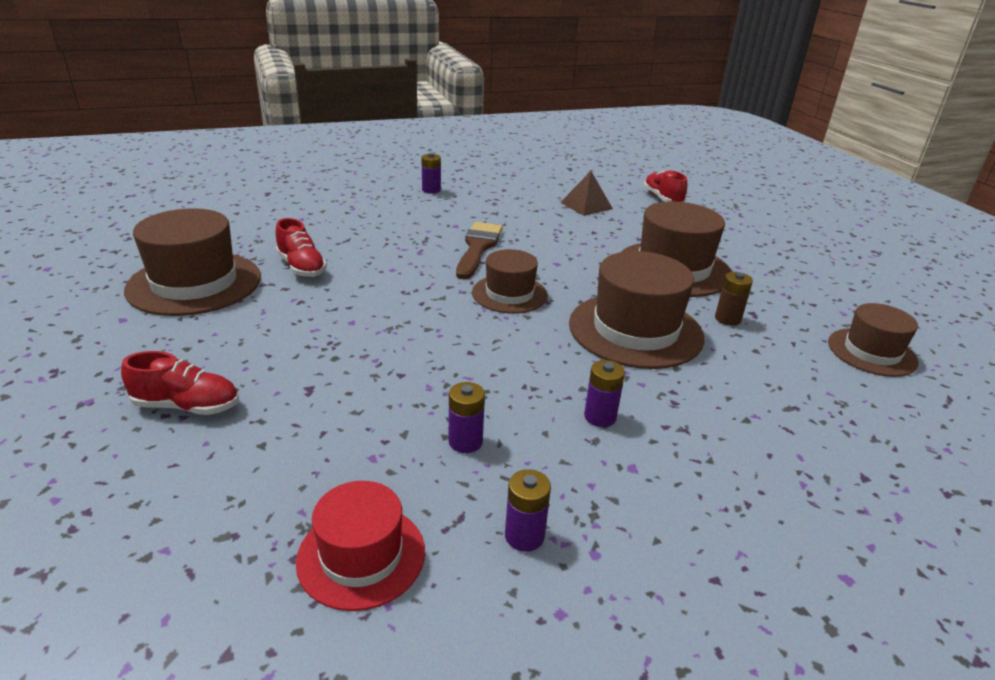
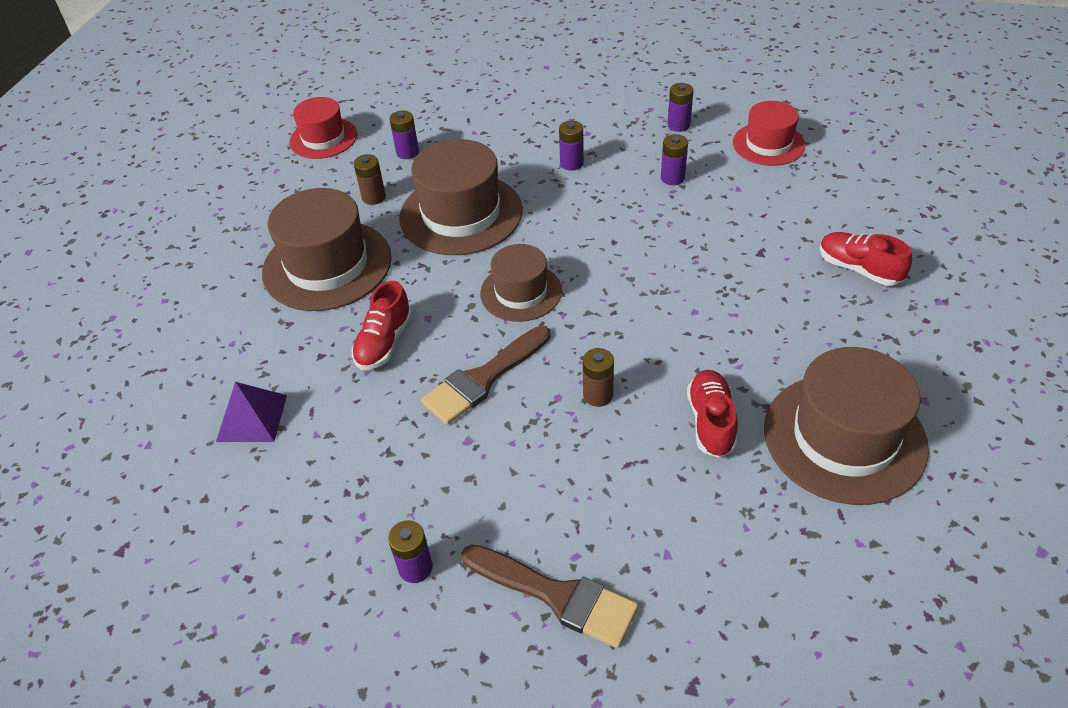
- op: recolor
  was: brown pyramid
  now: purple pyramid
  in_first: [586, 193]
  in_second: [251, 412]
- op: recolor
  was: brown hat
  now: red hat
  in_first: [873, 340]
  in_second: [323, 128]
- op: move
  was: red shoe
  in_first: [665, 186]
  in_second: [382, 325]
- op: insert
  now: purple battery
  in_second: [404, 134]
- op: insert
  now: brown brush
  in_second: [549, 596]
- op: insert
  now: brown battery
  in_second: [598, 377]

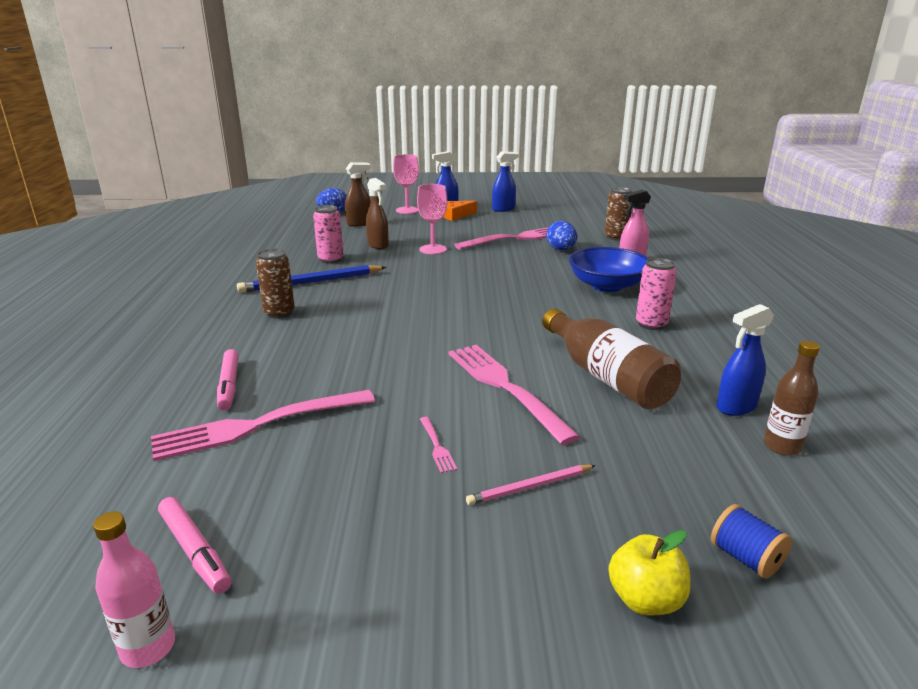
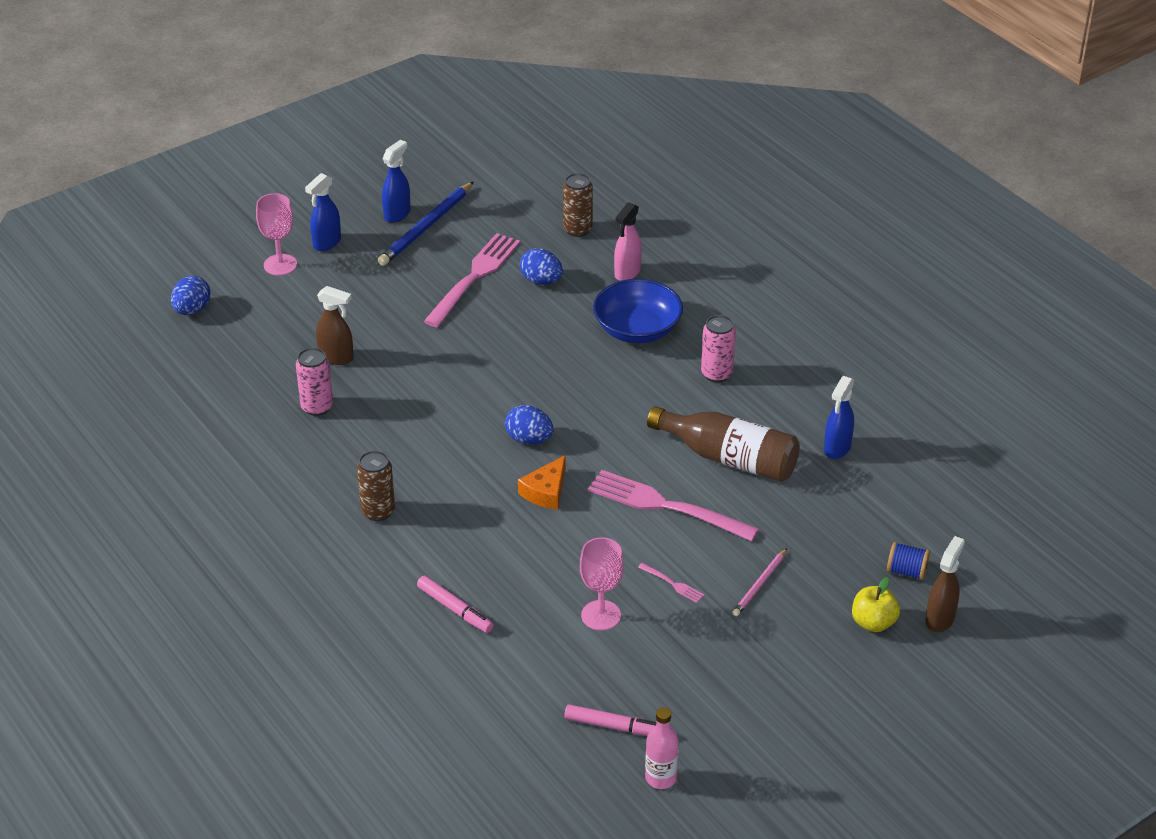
- op: move
  was: blue pencil
  in_first: [311, 279]
  in_second: [425, 224]
- op: insert
  now: blue egg
  in_second: [529, 424]
- op: move
  was: orange cheese
  in_first: [460, 211]
  in_second: [541, 482]
- op: move
  was: pink goblet
  in_first: [432, 219]
  in_second: [602, 583]
- op: move
  was: brown spray bottle
  in_first: [358, 194]
  in_second: [945, 584]
- op: delete
  was: pink fork
  in_first: [263, 425]
- op: delete
  was: brown bottle
  in_first: [792, 398]

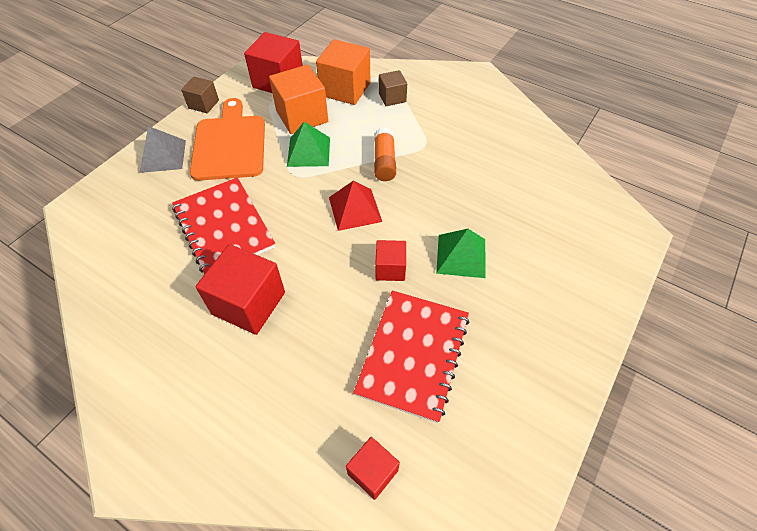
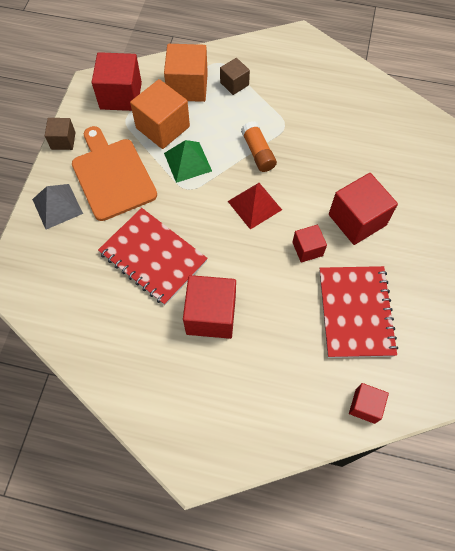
- op: replace
  was: green pyramid
  now: red cube
  in_first: [461, 253]
  in_second: [363, 209]

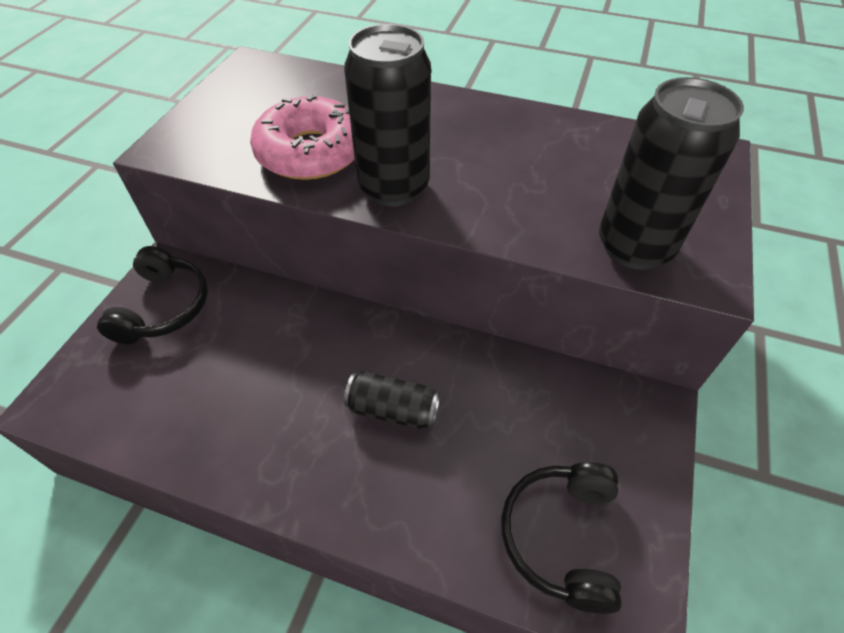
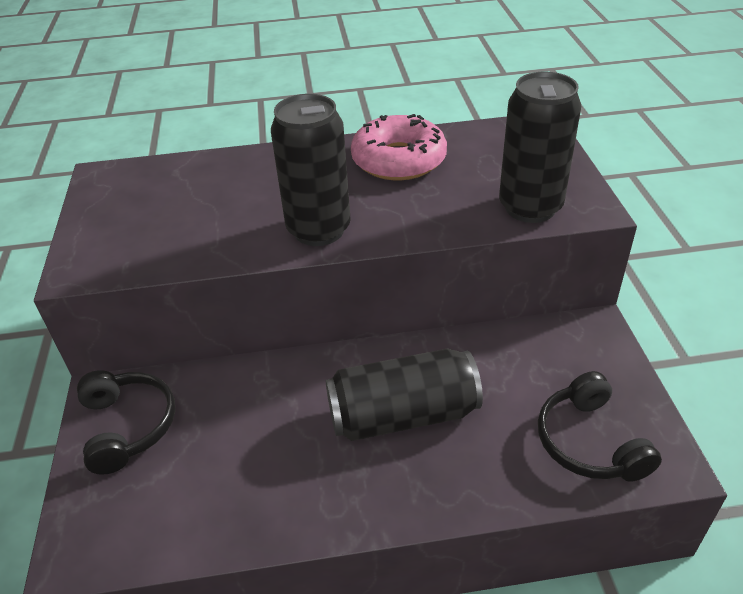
- op: resize
  was: black can
  in_first: [392, 399]
  in_second: [404, 394]
  ratio: 1.74
- op: move
  was: pink donut
  in_first: [302, 137]
  in_second: [399, 147]

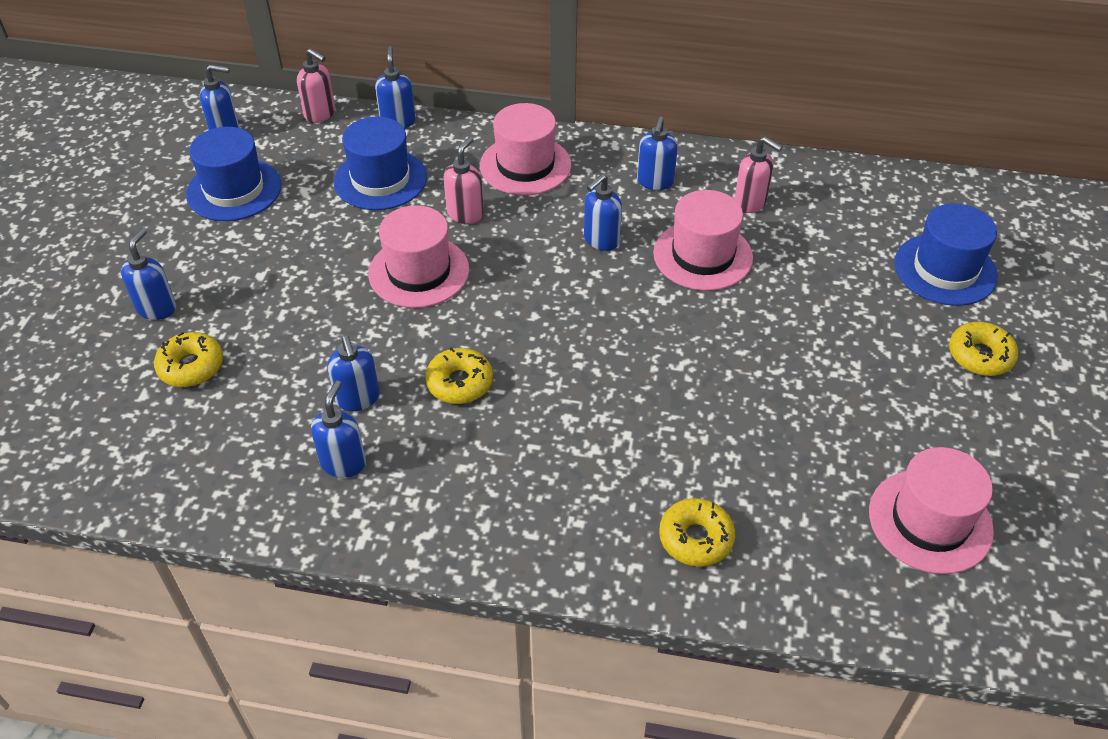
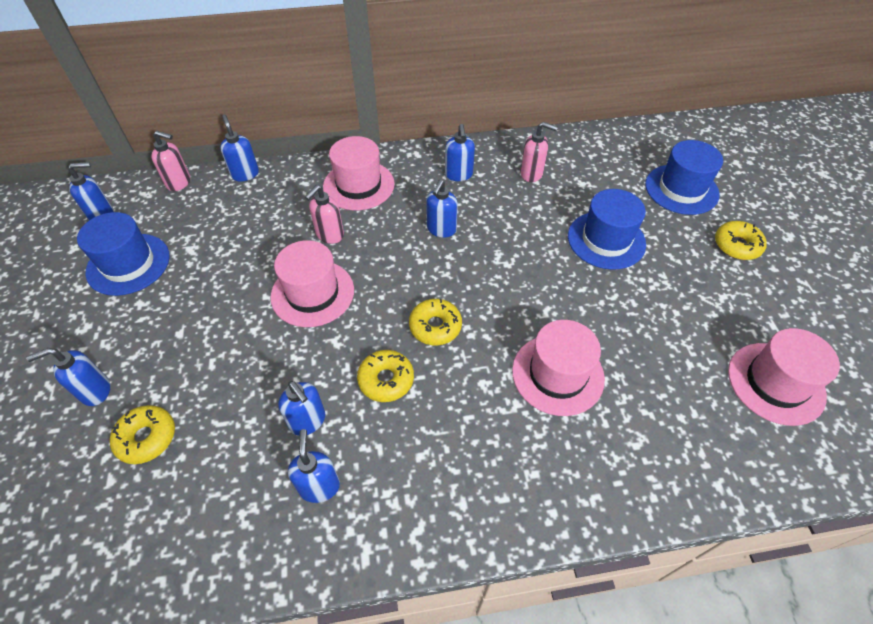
- op: rotate
  was: blue soap dispenser
  in_first: [148, 274]
  in_second: [68, 377]
  clockwise: -105
- op: rotate
  was: pink soap dispenser
  in_first: [463, 180]
  in_second: [324, 214]
  clockwise: -150
- op: move
  was: yellow donut
  in_first: [697, 532]
  in_second: [435, 322]
- op: move
  was: pink hat
  in_first: [703, 240]
  in_second: [558, 368]
- op: move
  was: blue hat
  in_first: [380, 163]
  in_second: [607, 229]

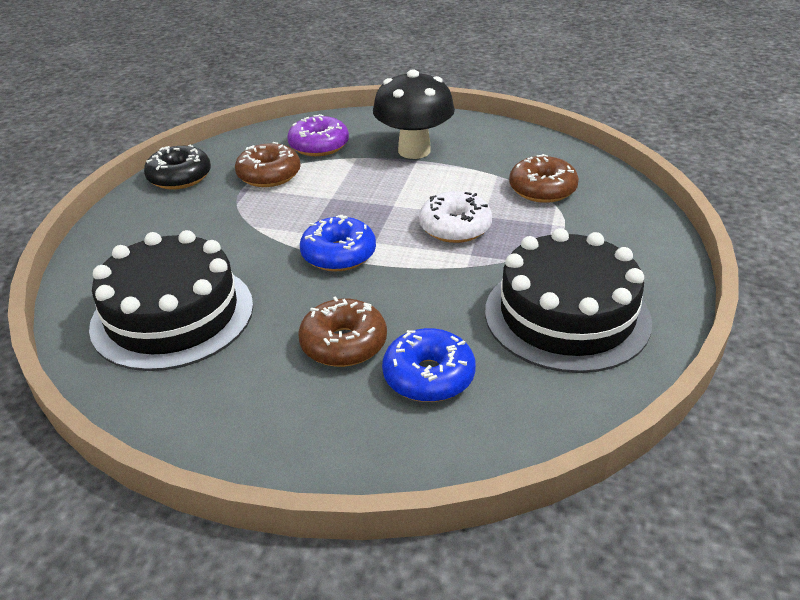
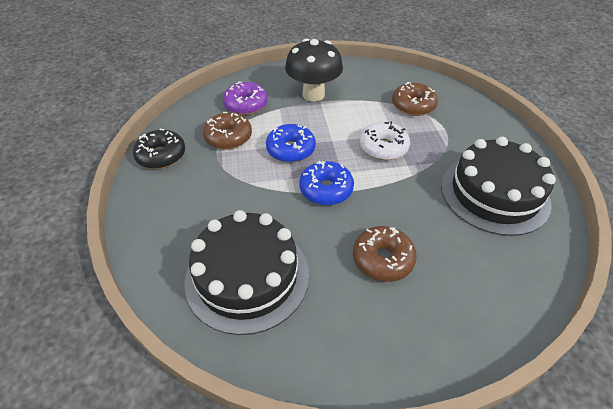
- op: move
  was: blue donut
  in_first: [429, 365]
  in_second: [291, 143]

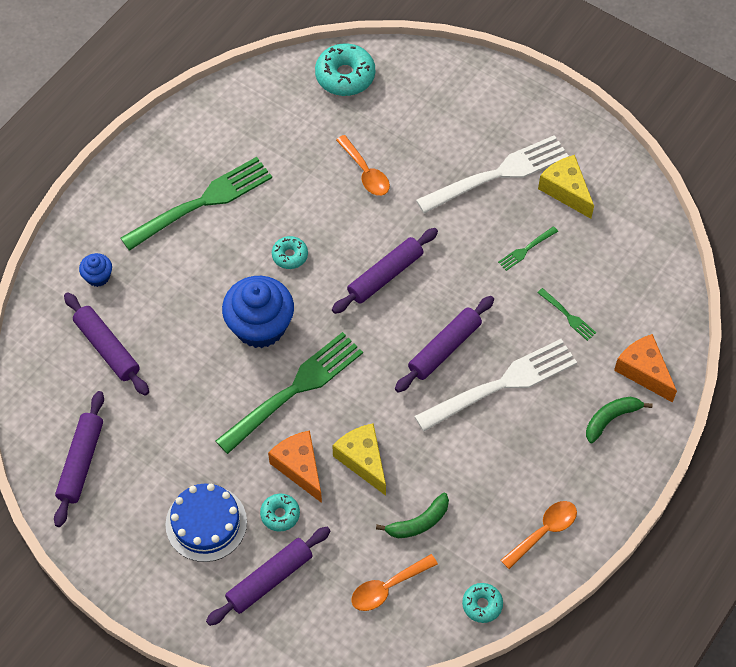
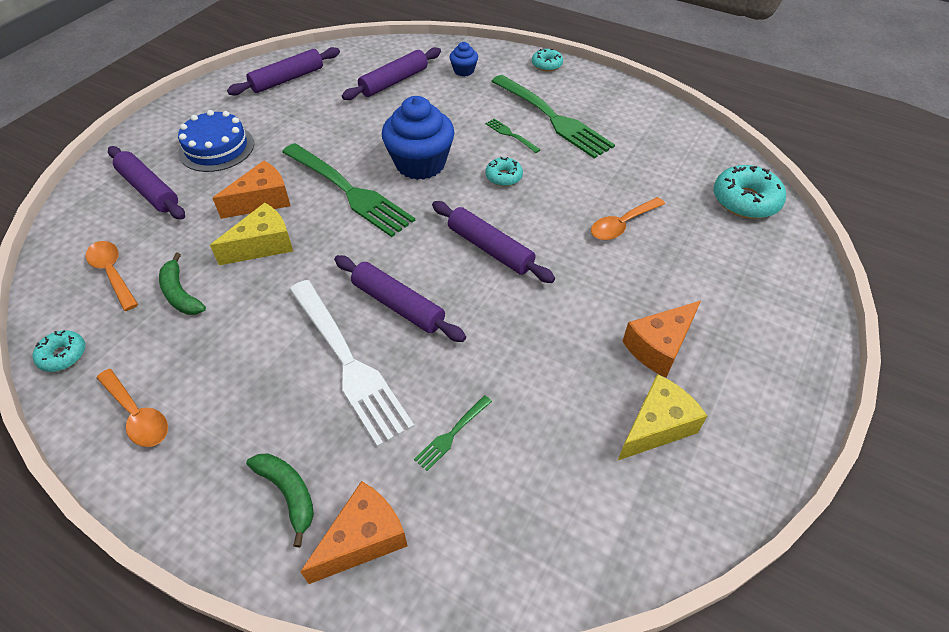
- op: rotate
  was: purple rolling pin
  in_first: [79, 459]
  in_second: [283, 71]
  clockwise: -45
- op: move
  was: green fork
  in_first: [528, 248]
  in_second: [513, 136]
- op: move
  was: turquoise donut
  in_first: [280, 513]
  in_second: [547, 60]
- op: replace
  was: white fork
  now: orange cheese
  in_first: [492, 174]
  in_second: [661, 339]

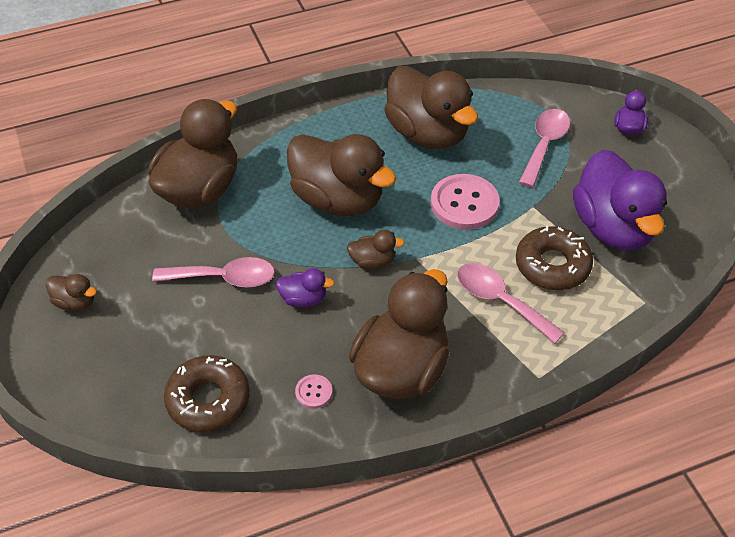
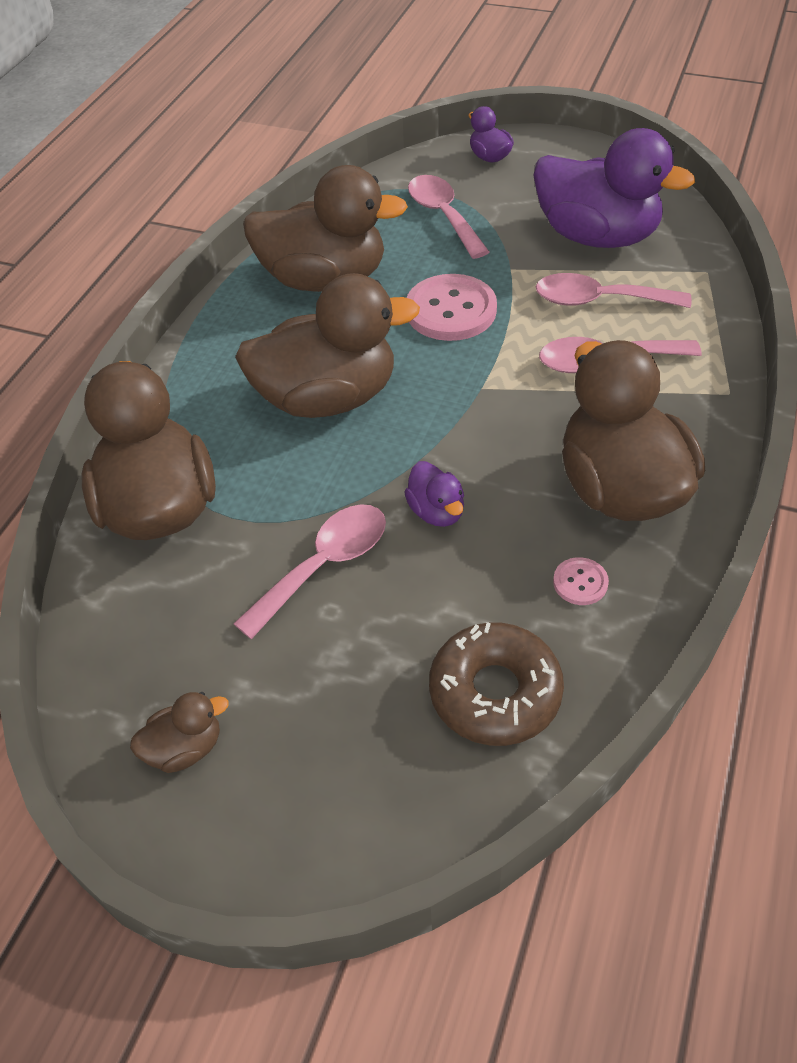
- op: rotate
  was: purple duck
  in_first: [305, 287]
  in_second: [434, 494]
  clockwise: 105
- op: replace
  was: brown donut
  now: pink spoon
  in_first: [554, 258]
  in_second: [614, 290]
- op: delete
  was: brown duck
  in_first: [376, 249]

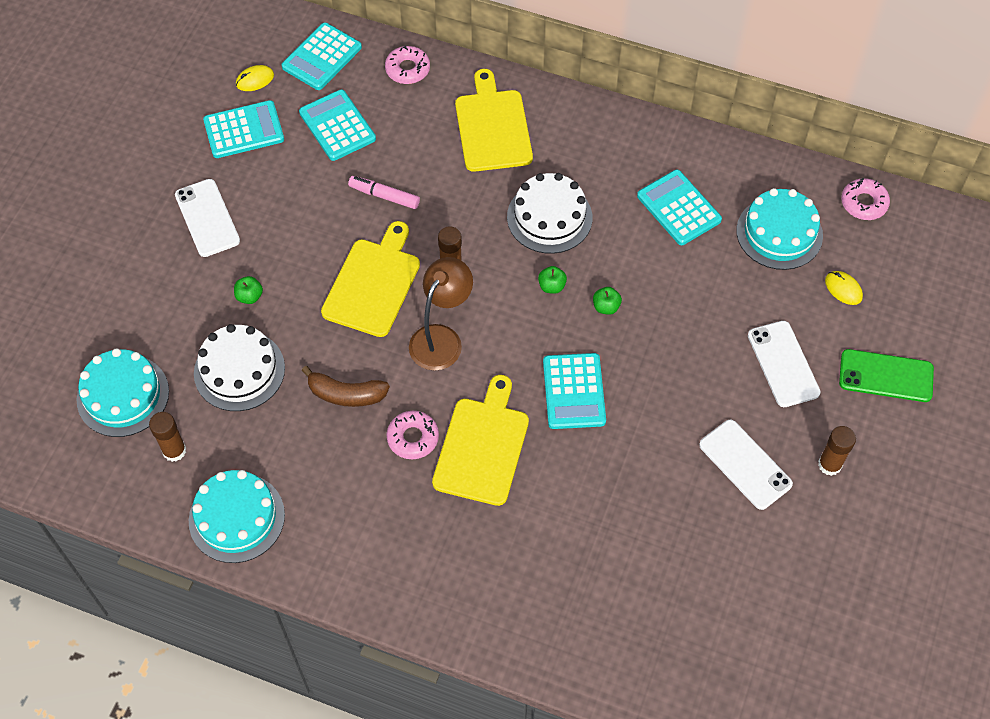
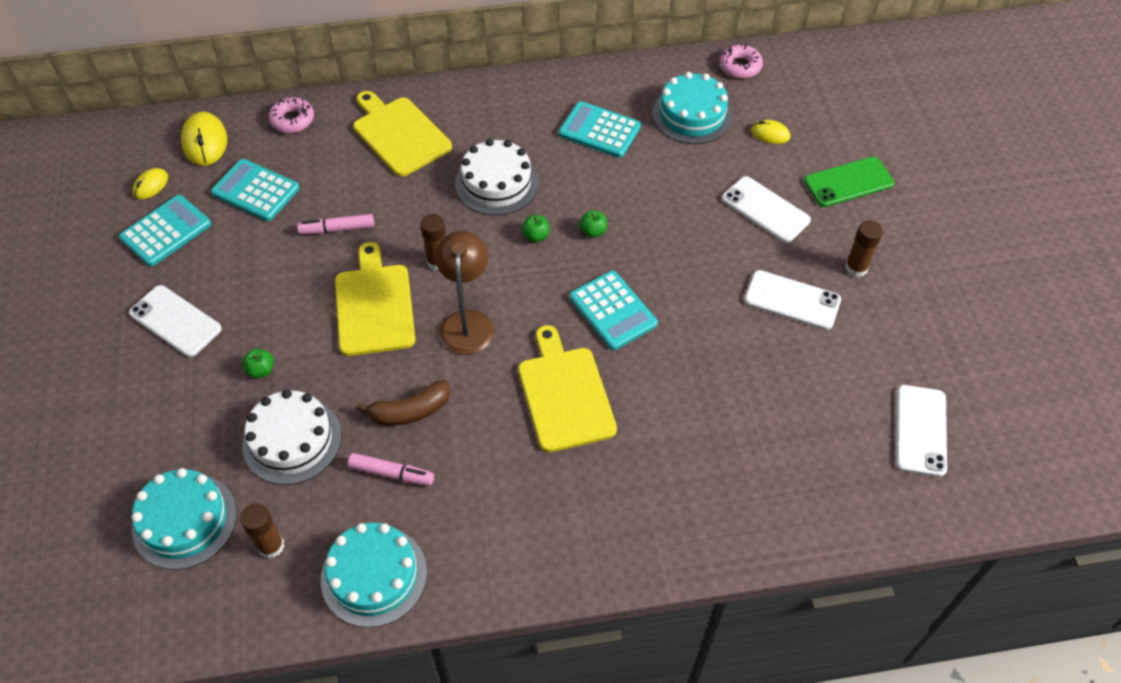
- op: replace
  was: turquoise calculator
  now: yellow mouse
  in_first: [322, 56]
  in_second: [204, 139]
- op: insert
  now: pink marker
  in_second: [391, 469]
- op: insert
  now: white phone
  in_second: [921, 431]
- op: delete
  was: pink donut
  in_first: [413, 435]

